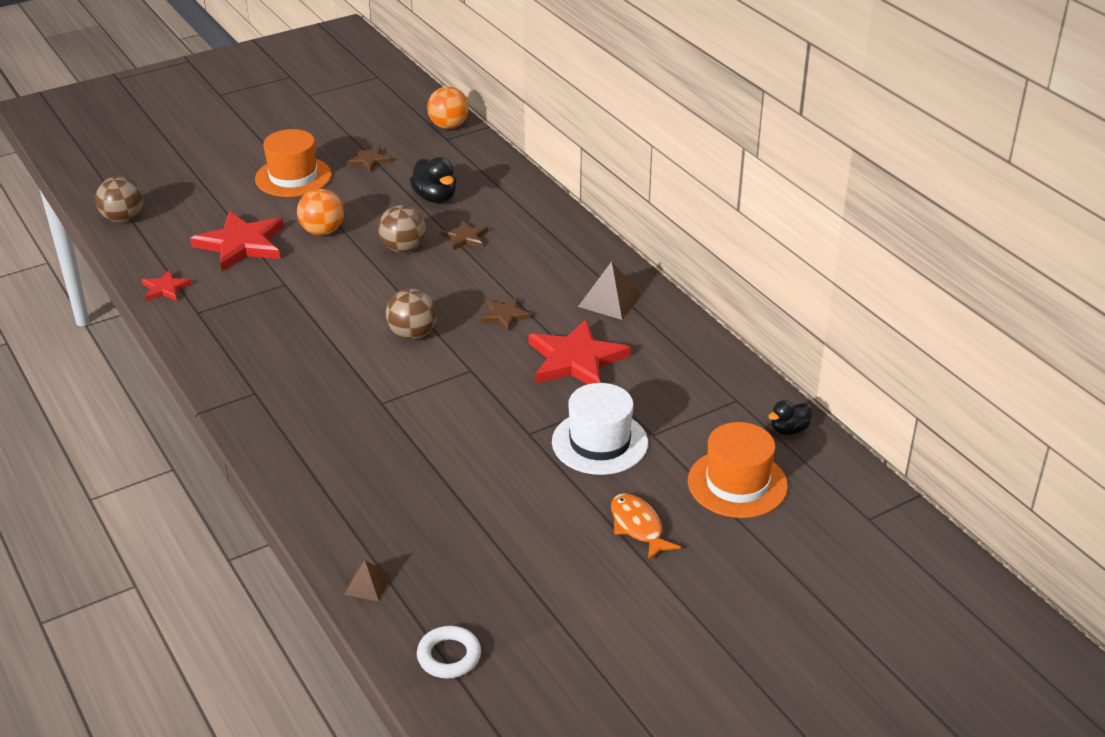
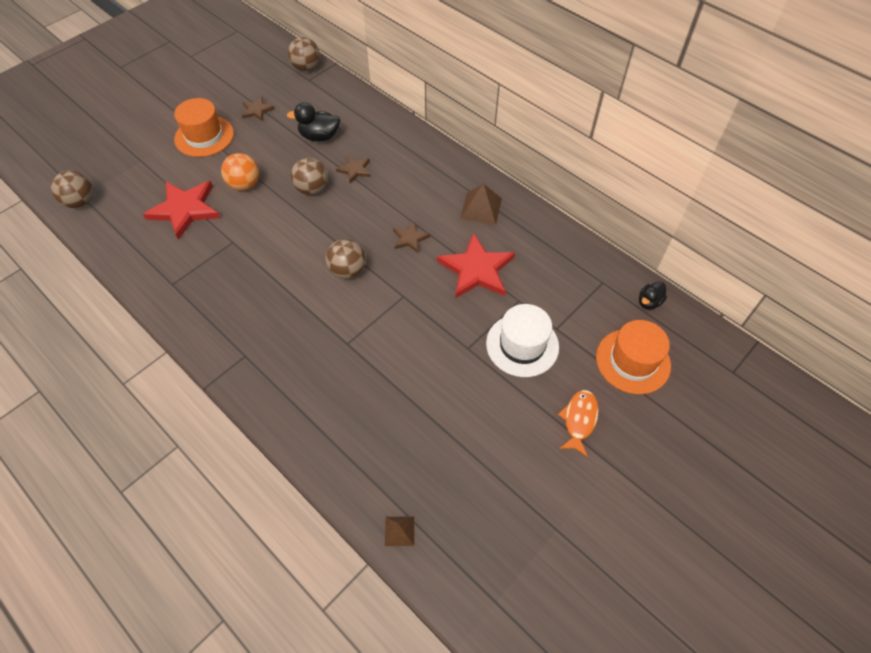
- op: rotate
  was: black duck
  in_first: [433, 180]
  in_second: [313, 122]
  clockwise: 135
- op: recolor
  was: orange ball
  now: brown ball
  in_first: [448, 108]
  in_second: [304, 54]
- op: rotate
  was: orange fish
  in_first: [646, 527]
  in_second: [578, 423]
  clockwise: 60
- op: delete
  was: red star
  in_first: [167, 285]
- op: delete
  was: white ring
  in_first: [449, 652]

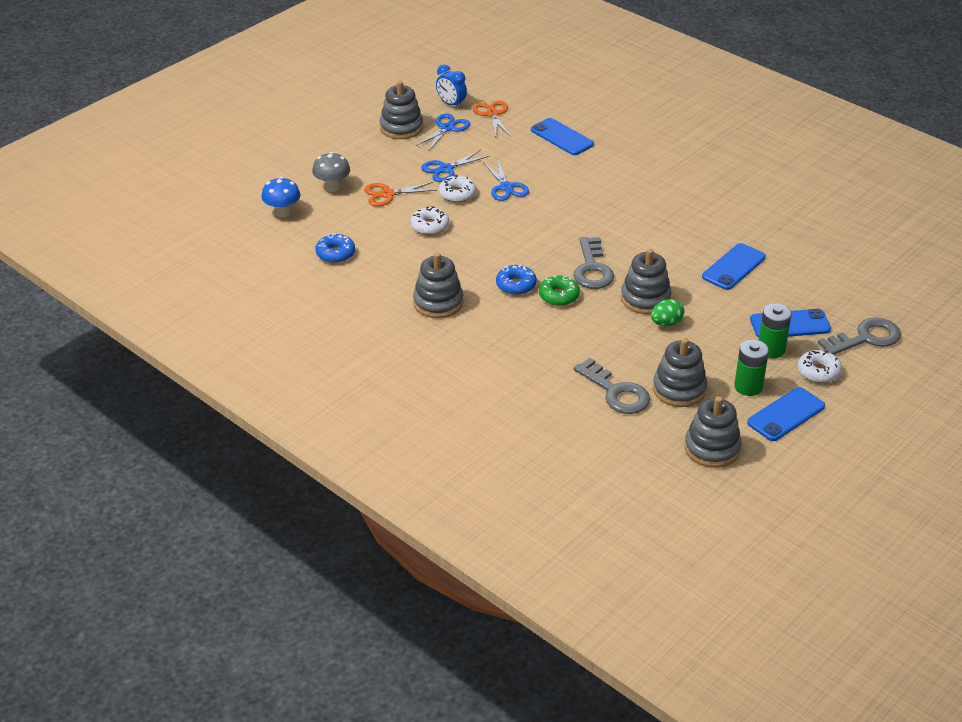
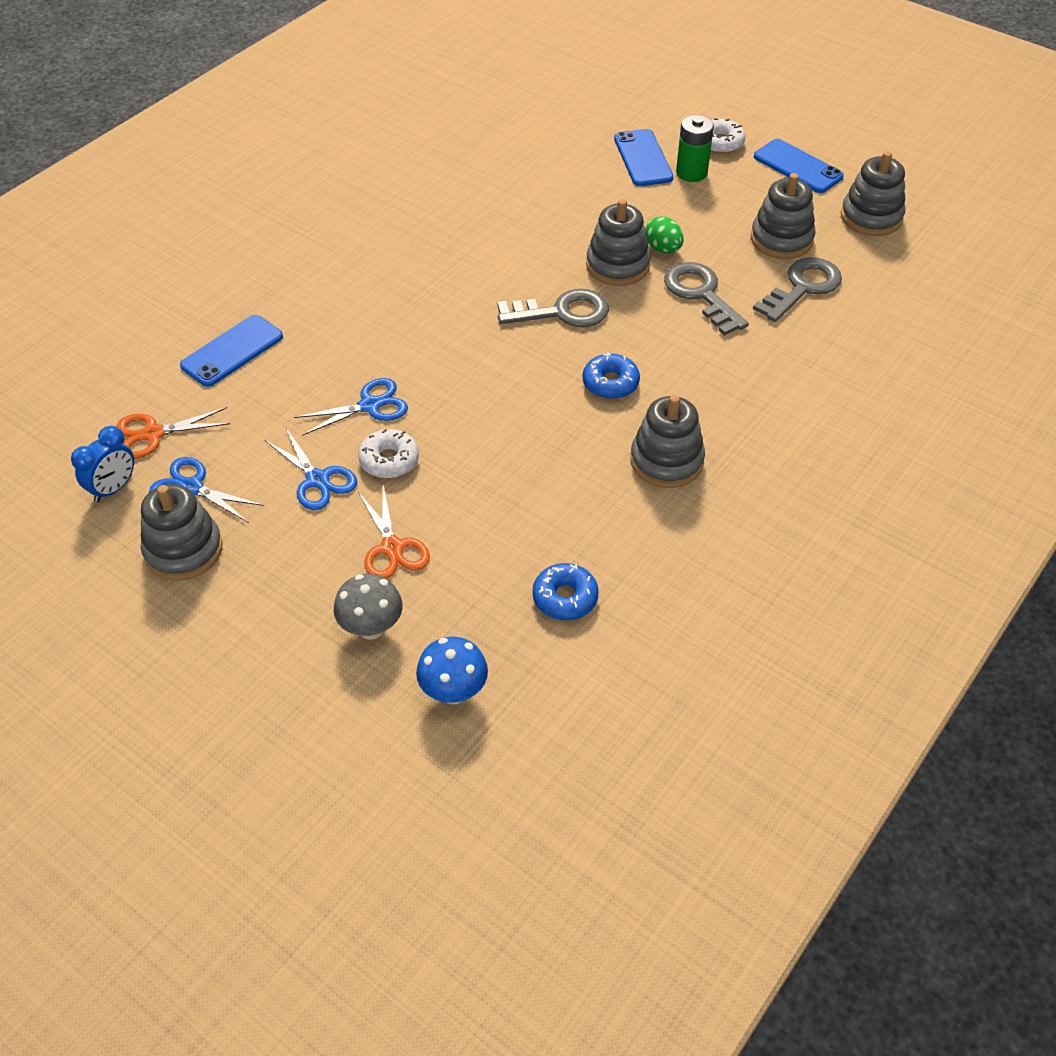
- op: move
  was: grey key
  in_first: [859, 336]
  in_second: [706, 299]
- op: delete
  was: white donut
  in_first: [430, 220]
- op: delete
  was: green donut
  in_first: [559, 290]
- op: delete
  was: blue phone
  in_first: [734, 266]
- op: delete
  was: green battery
  in_first: [751, 367]

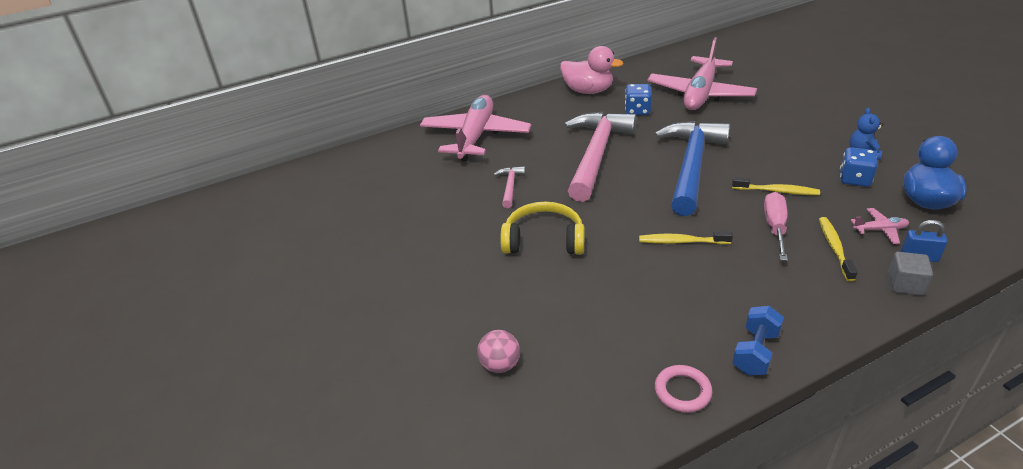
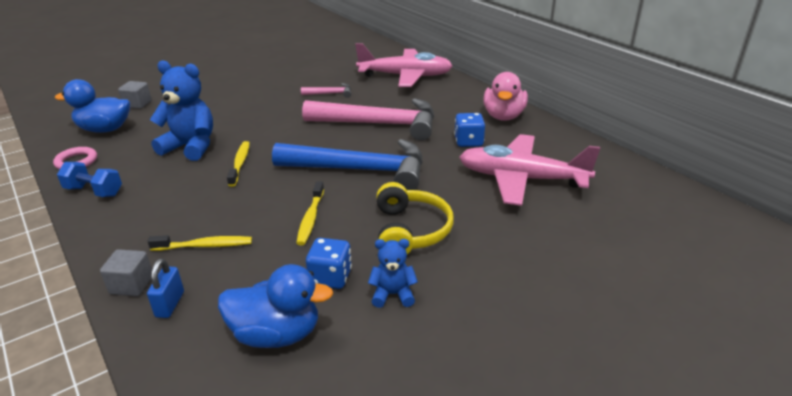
- op: insert
  now: blue duck
  in_second: [92, 106]
- op: replace
  was: pink ball
  now: grey cube
  in_first: [498, 351]
  in_second: [135, 95]
- op: insert
  now: blue teddy bear
  in_second: [181, 110]
- op: move
  was: yellow headphones
  in_first: [542, 228]
  in_second: [415, 218]
- op: delete
  was: pink screwdriver
  in_first: [776, 226]
- op: delete
  was: pink plane
  in_first: [880, 226]

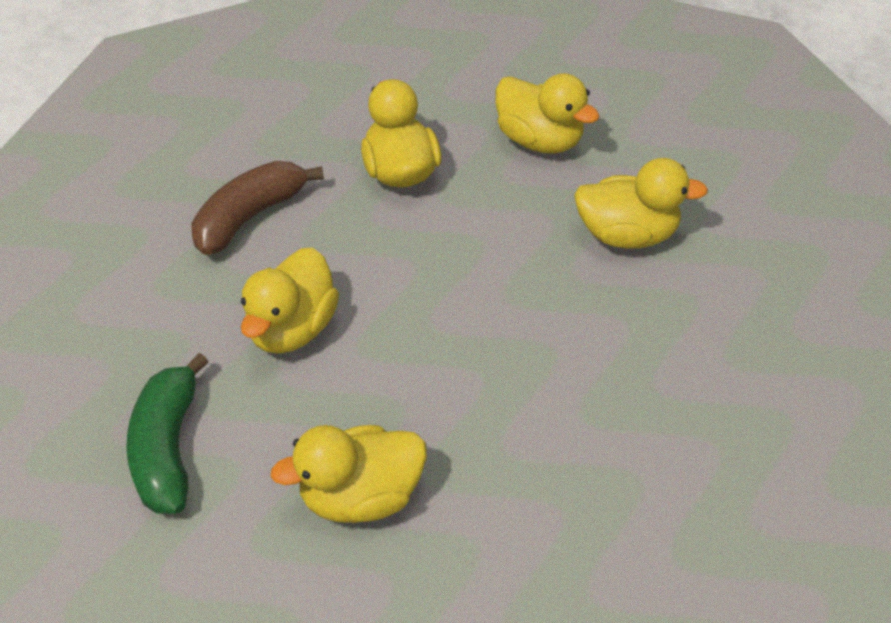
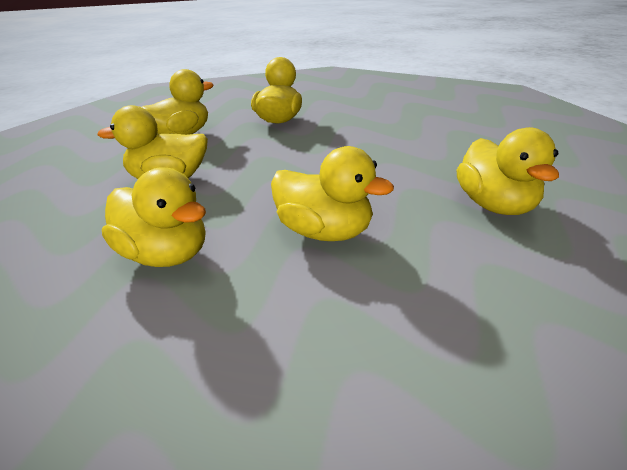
- op: replace
  was: brown banana
  now: yellow duck
  in_first: [257, 208]
  in_second: [154, 217]
- op: delete
  was: green banana
  in_first: [167, 433]

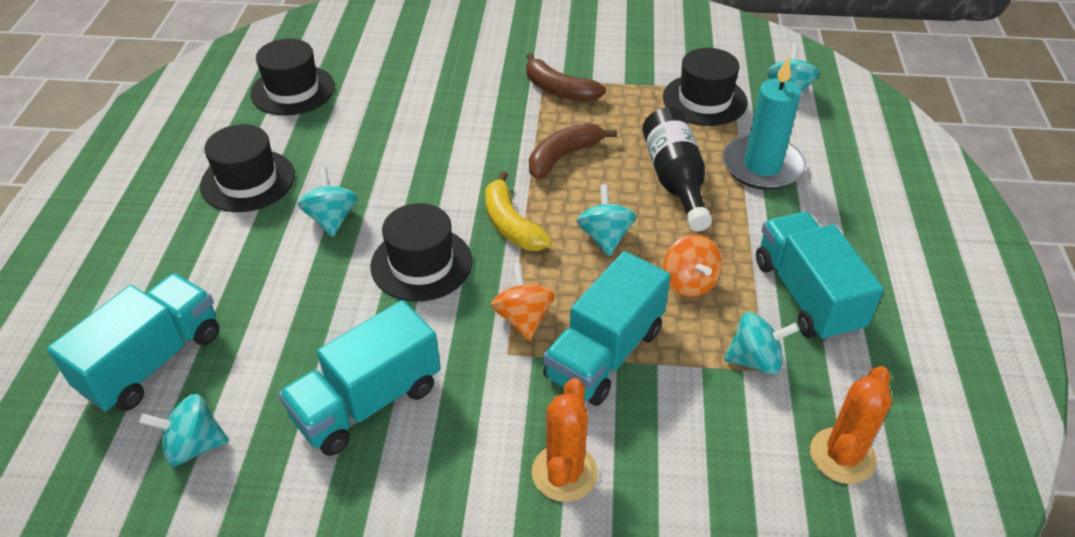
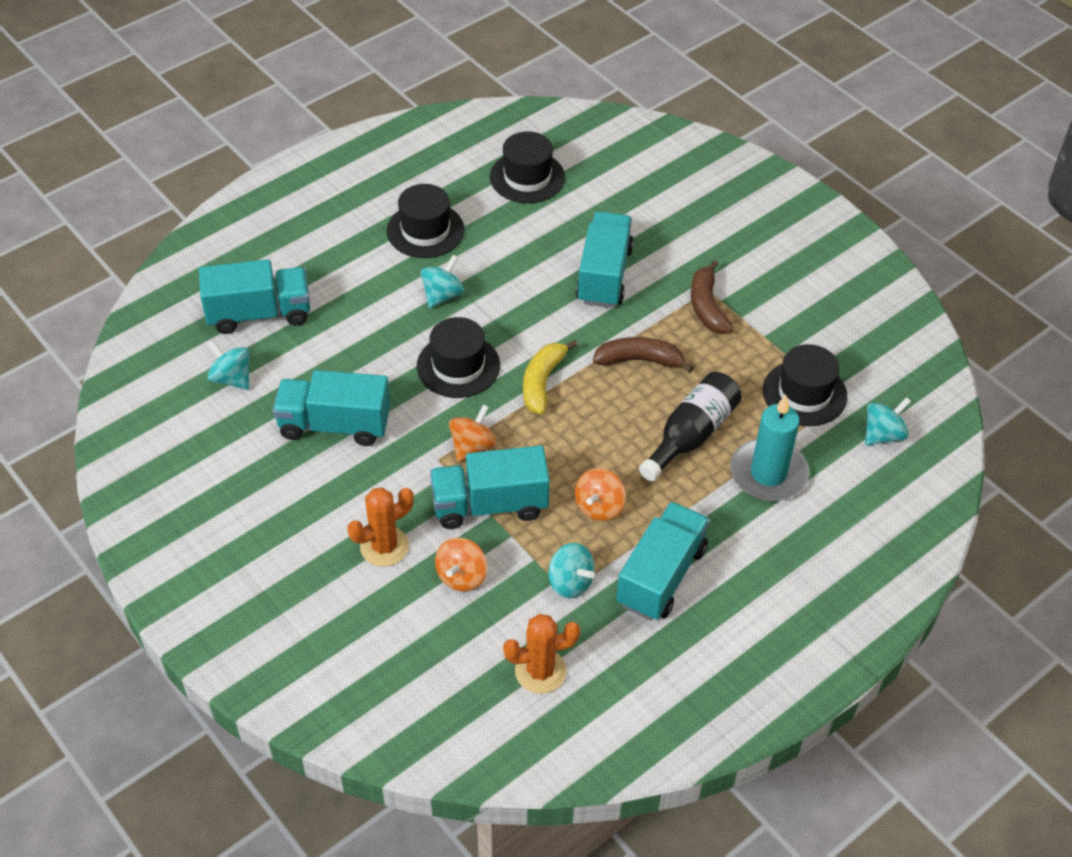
- op: insert
  now: orange spinning top
  in_second: [461, 564]
- op: insert
  now: turquoise truck
  in_second: [605, 259]
- op: delete
  was: turquoise spinning top
  in_first: [606, 220]

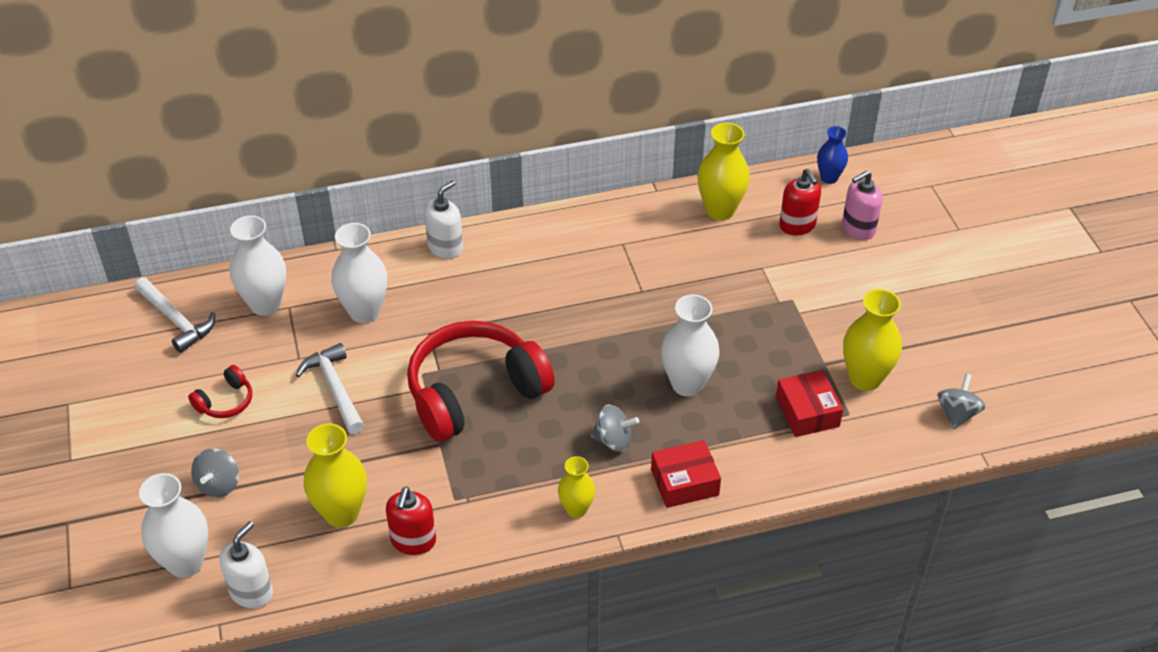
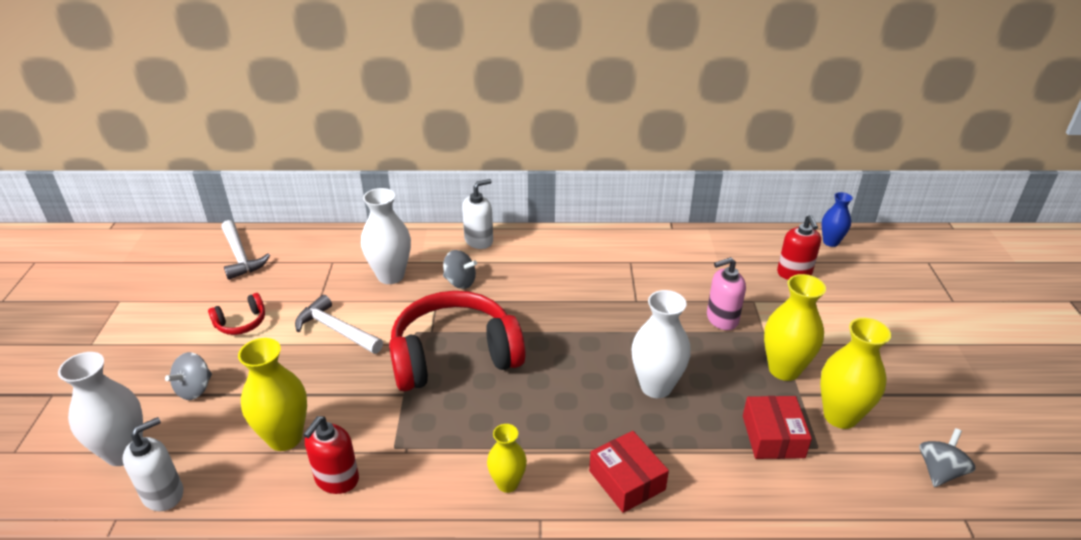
- op: rotate
  was: white hammer
  in_first: [330, 388]
  in_second: [339, 324]
  clockwise: -45
- op: move
  was: grey spinning top
  in_first: [615, 428]
  in_second: [460, 269]
- op: rotate
  was: red box
  in_first: [686, 474]
  in_second: [629, 472]
  clockwise: 60
- op: move
  was: pink soap dispenser
  in_first: [862, 205]
  in_second: [726, 293]
- op: move
  was: yellow vase
  in_first: [723, 171]
  in_second: [795, 327]
- op: delete
  was: white vase
  in_first: [258, 265]

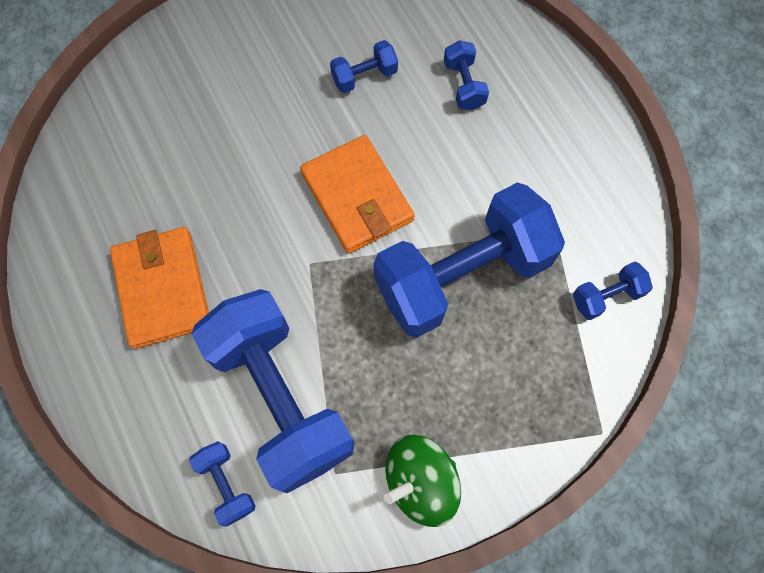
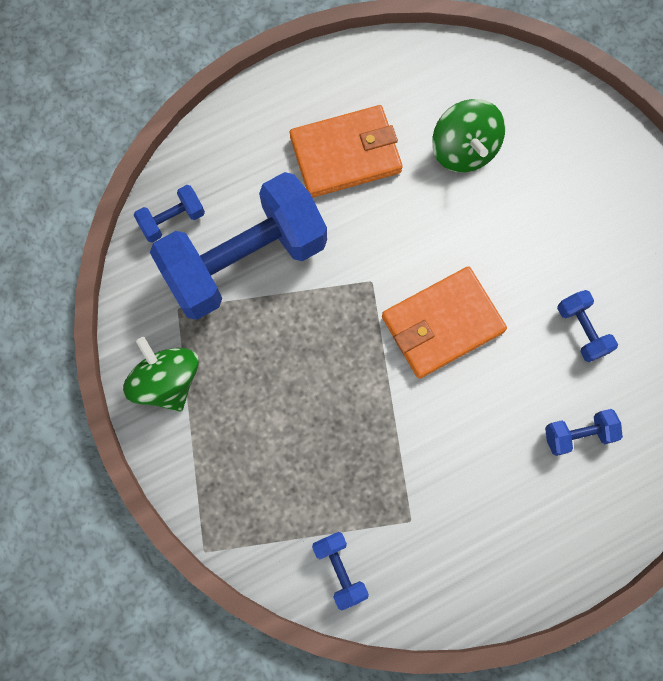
- op: insert
  now: green spinning top
  in_second: [468, 136]
- op: delete
  was: blue dumbbell
  in_first: [469, 260]

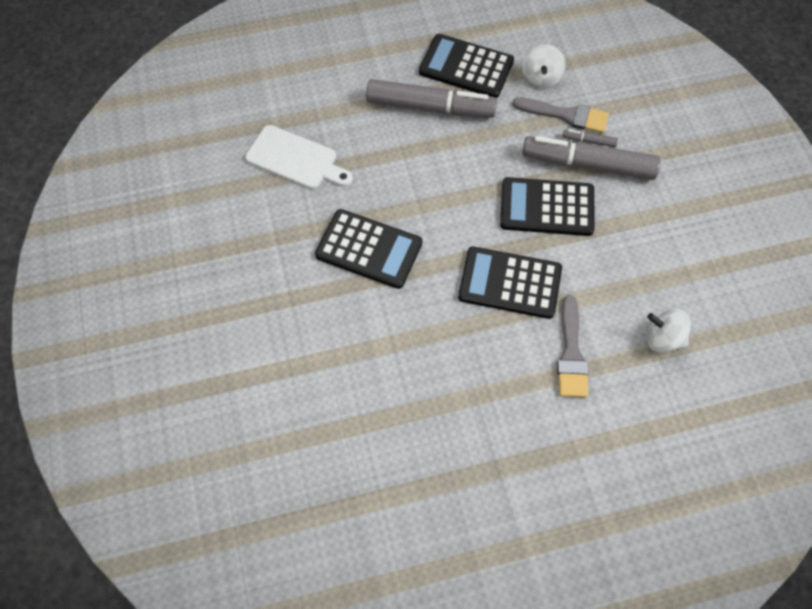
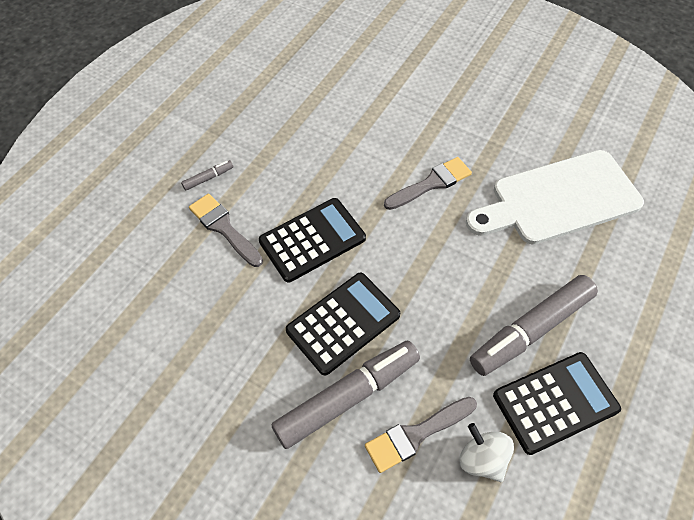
- op: move
  was: grey marker
  in_first: [590, 138]
  in_second: [207, 175]
- op: replace
  was: black calculator
  now: grey brush
  in_first: [368, 249]
  in_second: [428, 183]
- op: resize
  was: white cutting board
  in_first: [299, 157]
  in_second: [555, 197]
  ratio: 1.61
- op: delete
  was: white spinning top
  in_first: [669, 331]

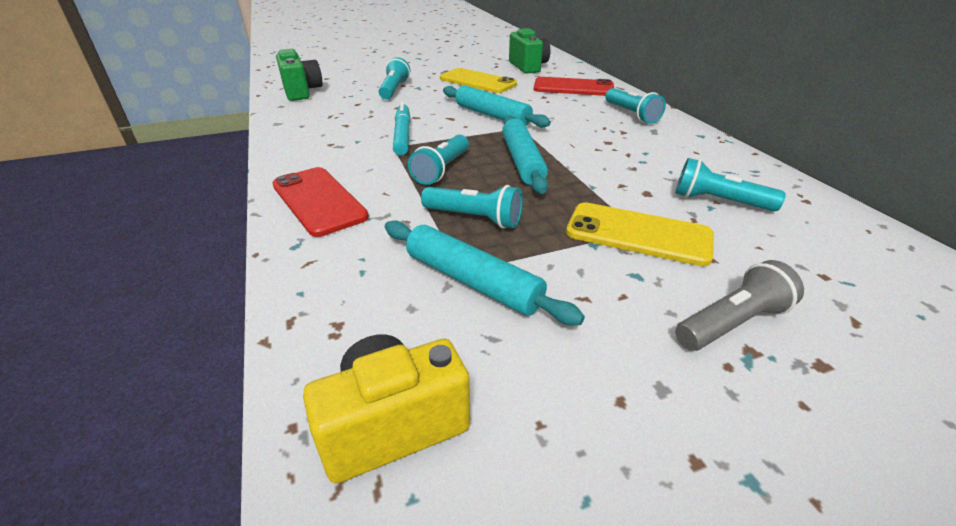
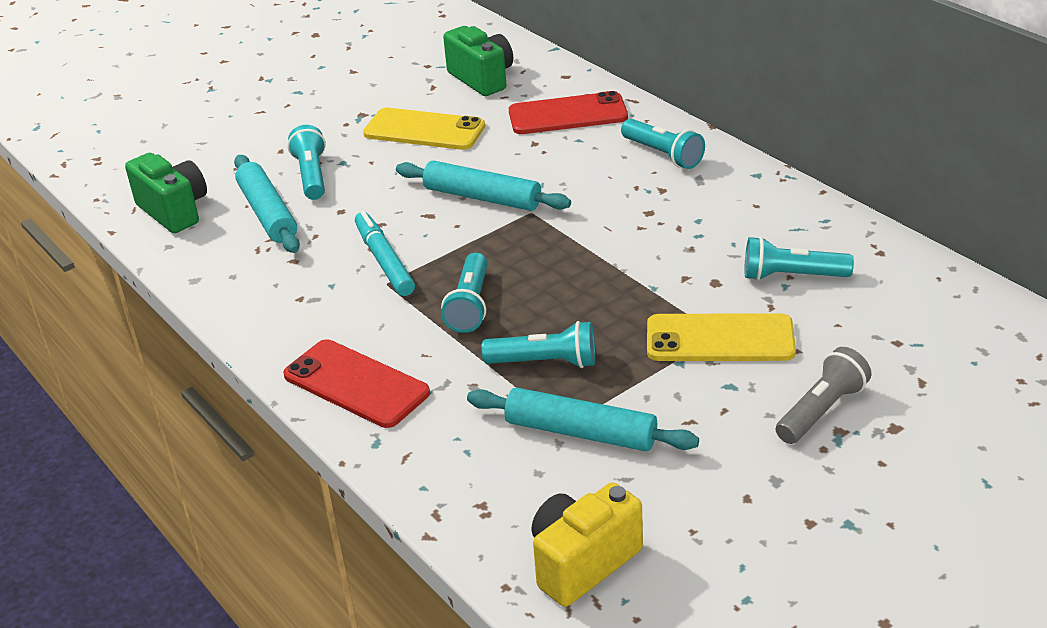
- op: move
  was: turquoise rolling pin
  in_first: [525, 154]
  in_second: [267, 204]

